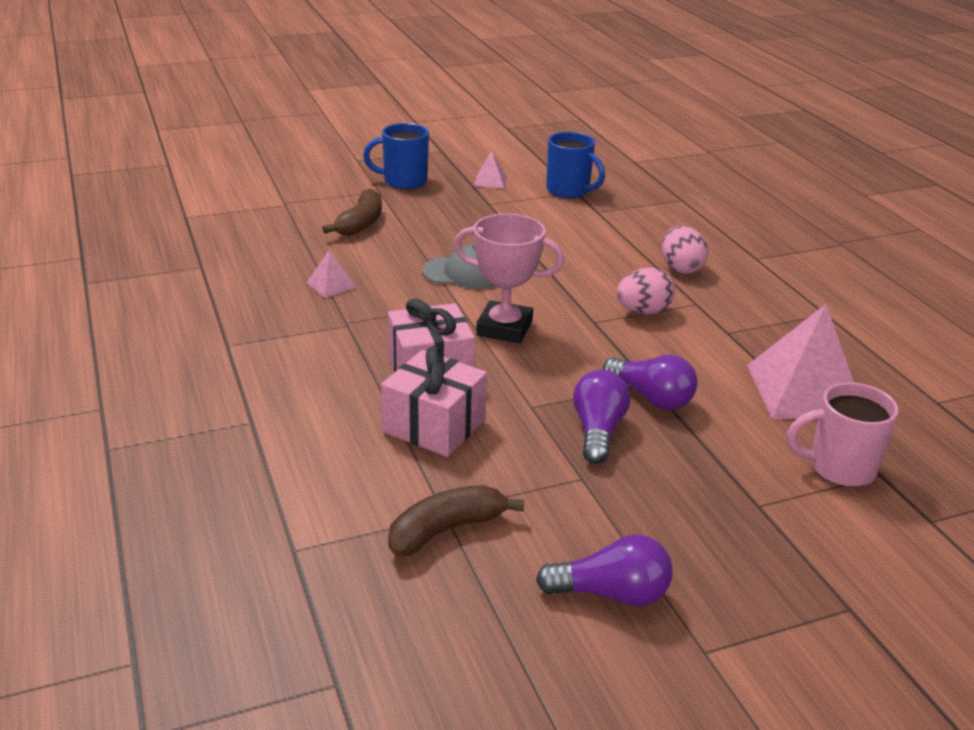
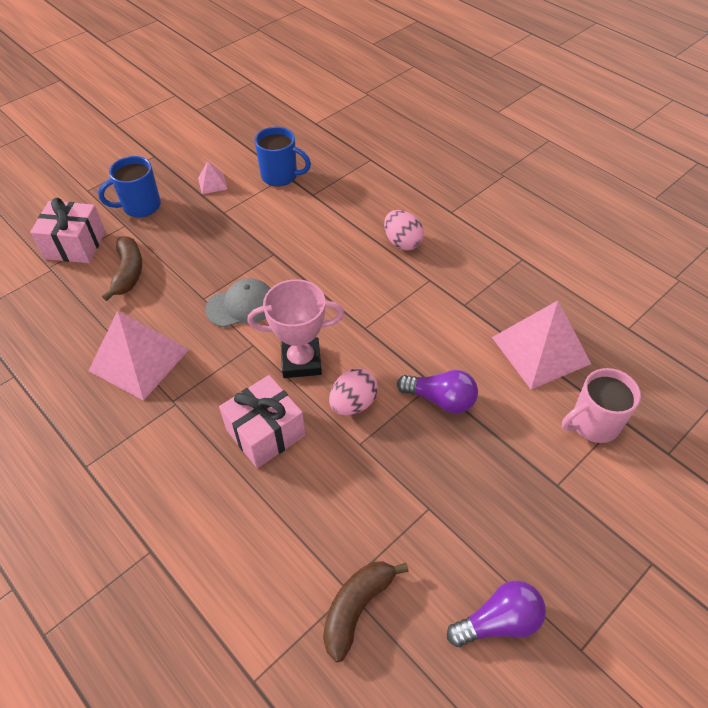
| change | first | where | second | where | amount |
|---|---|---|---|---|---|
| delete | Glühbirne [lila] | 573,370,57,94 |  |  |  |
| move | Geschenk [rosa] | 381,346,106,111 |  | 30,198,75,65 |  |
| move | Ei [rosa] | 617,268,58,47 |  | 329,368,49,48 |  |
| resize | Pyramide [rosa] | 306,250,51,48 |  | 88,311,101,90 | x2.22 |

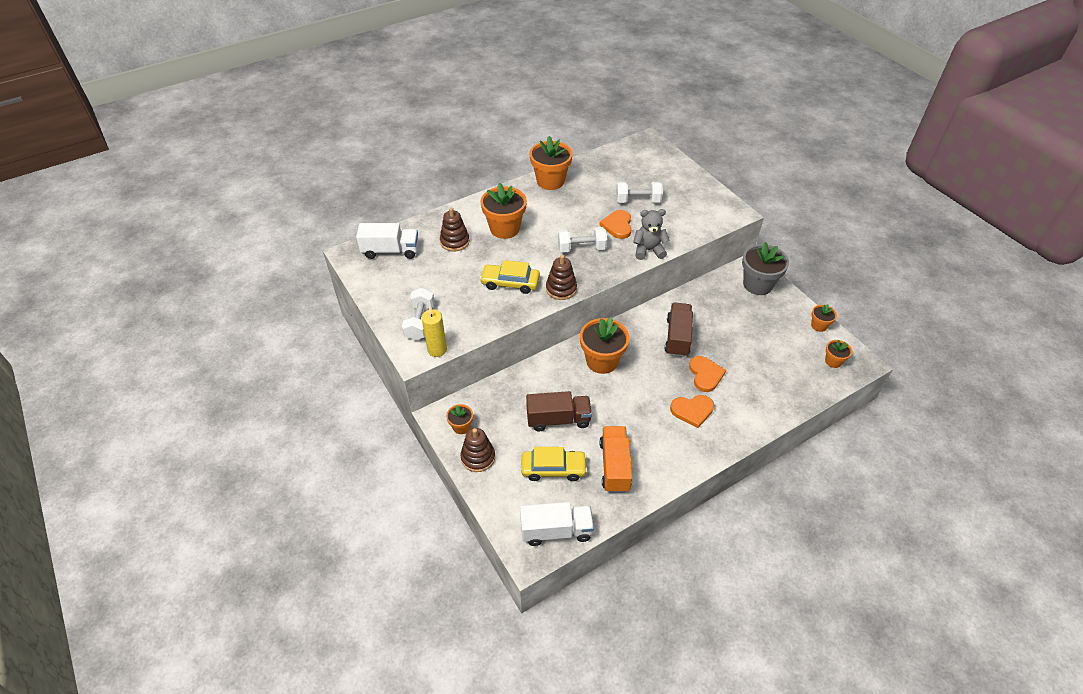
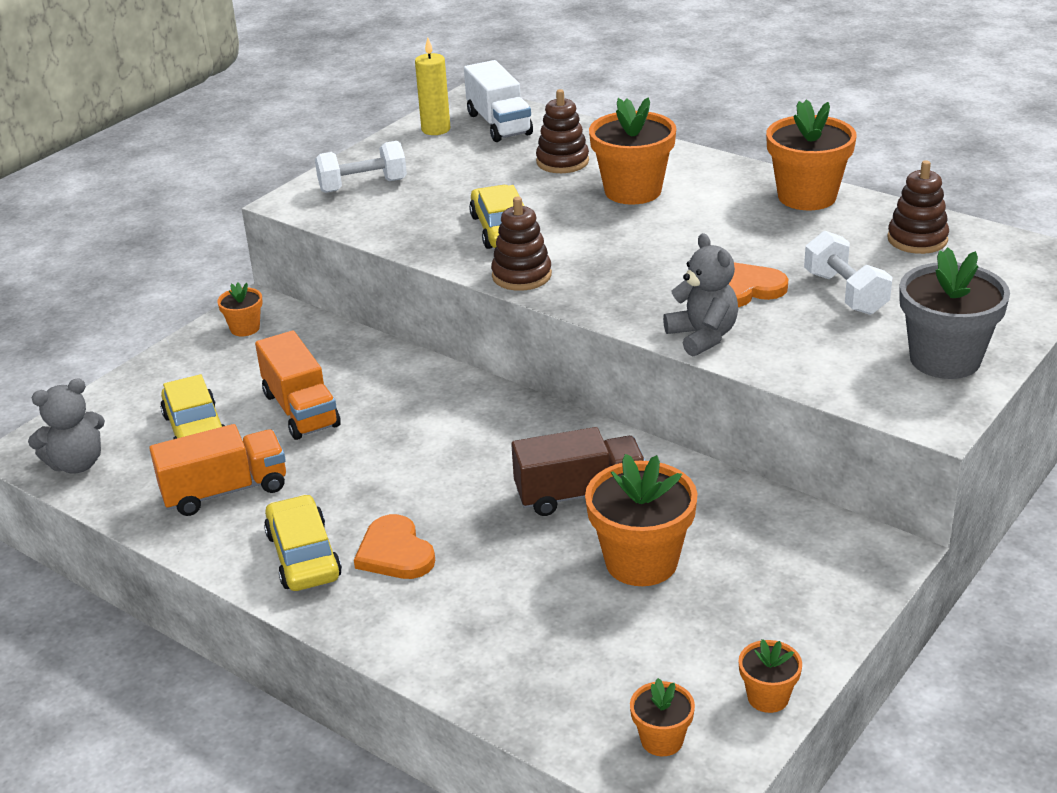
| change | first | where | second | where | amount |
|---|---|---|---|---|---|
| delete | Hantel [weiß] | 558,227,49,26 |  |  |  |
| delete | Herz [orange] | 689,356,37,36 |  |  |  |
| insert |  |  | Auto [gelb] | 264,494,78,97 |  |
| move | Kerze [gelb] | 422,307,25,50 |  | 415,38,35,97 |  |
| move | Stapelspielzeug [braun] | 461,428,34,44 |  | 887,160,62,94 |  |
| move | Blumentopf [orange] | 580,317,49,57 |  | 585,454,113,132 |  |
| move | Blumentopf [grau] | 742,242,47,53 |  | 899,247,111,132 |  |
| replace | Lastwagen [weiß] | 520,502,74,44 | Teddybär [grau] | 28,378,77,96 |  |
| recolor | Lastwagen [braun] | 526,391,66,41 | Lastwagen [orange] | 255,331,86,109 |  |

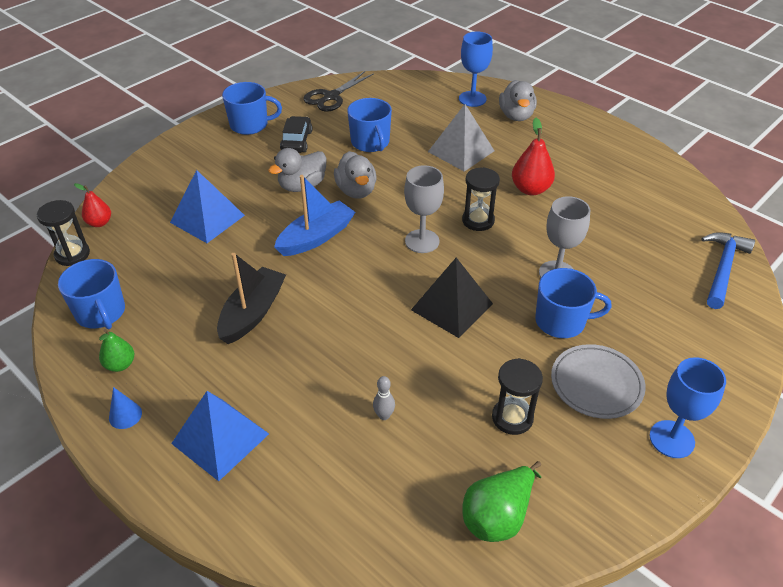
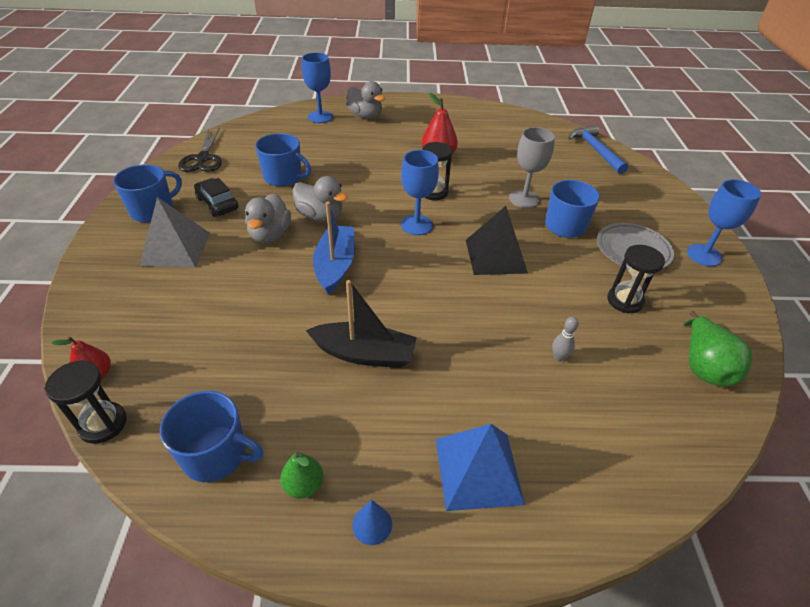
| change | first | where | second | where | amount |
|---|---|---|---|---|---|
| delete | Pyramide [blau] | 170,170,75,73 |  |  |  |
| move | Pyramide [grau] | 428,104,66,67 |  | 140,197,70,71 |  |
| recolor | Kelch [grau] | 404,165,40,88 | Kelch [blau] | 401,150,38,85 |  |
| rotate | Boot [schwarz] | 217,253,69,91 |  | 306,280,111,88 | 120 degrees clockwise |

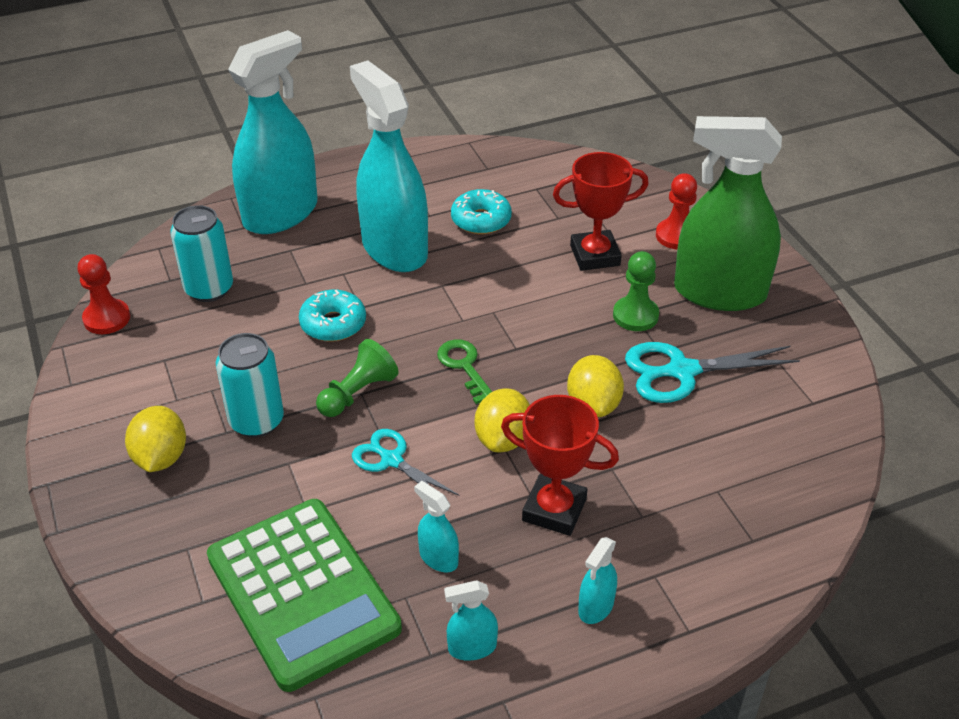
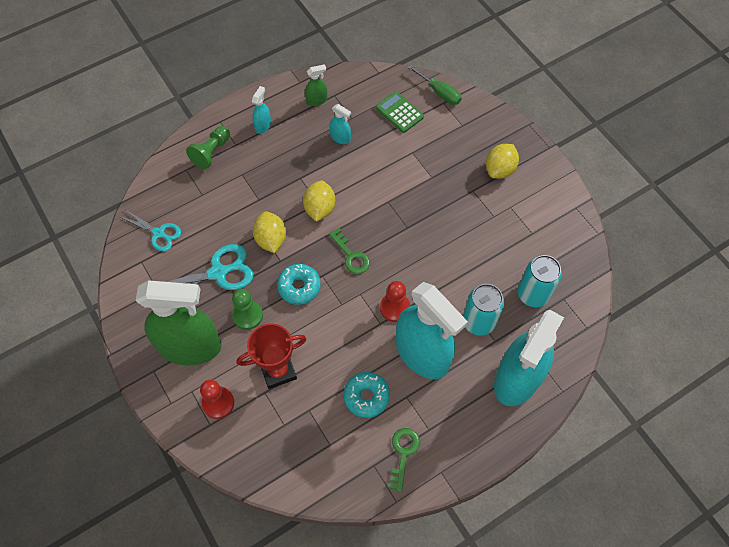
| change | first | where | second | where | amount |
|---|---|---|---|---|---|
| delete | Pokal [rot] | 501,395,118,141 |  |  |  |
| insert |  |  | Schlüssel [grün] | 388,428,32,64 |  |
| insert |  |  | Schraubenzieher [grün] | 407,65,55,40 |  |
| move | Bauer [rot] | 77,254,53,80 |  | 380,281,30,41 |  |
| move | Dose [türkis] | 216,333,68,104 |  | 463,284,41,52 |  |
| move | Donut [türkis] | 299,290,67,51 |  | 277,264,44,41 |  |
| move | Bauer [grün] | 316,339,83,78 |  | 186,126,44,43 |  |
| move | Schere [türkis] | 352,429,107,67 |  | 119,209,62,42 |  |
| recolor | Sprühflasche [türkis] | 444,580,54,81 | Sprühflasche [grün] | 305,64,22,42 |  |
| rotate | Zitrone [gelb] | 125,406,61,66 |  | 486,144,33,35 | 45 degrees clockwise |
| resize | Taschenrechner [grün] | 207,499,195,193 |  | 376,91,48,42 | x0.48 |

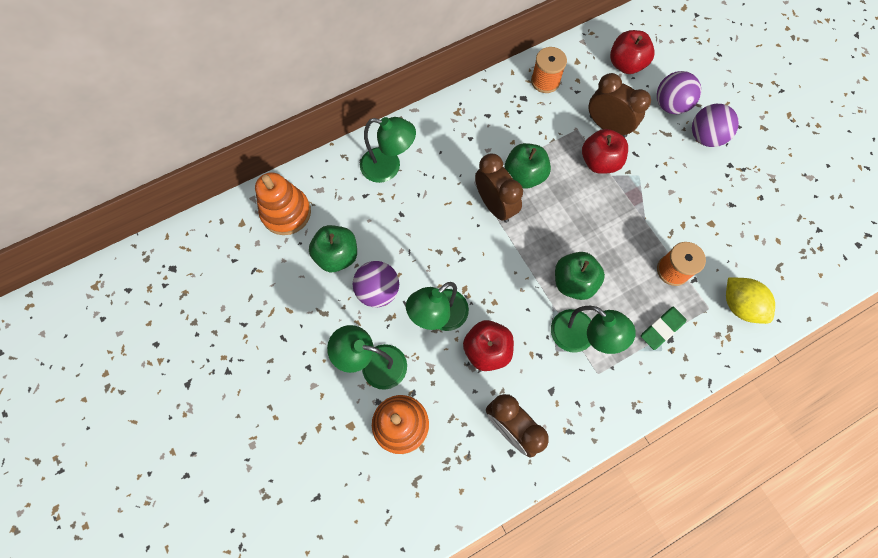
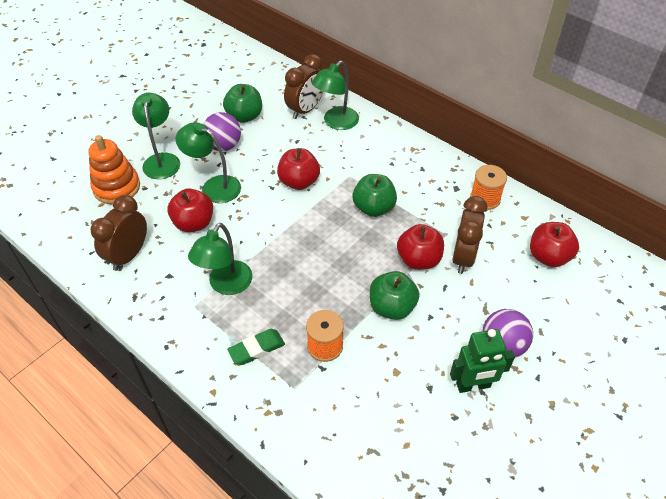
| change | first | where | second | where | amount |
|---|---|---|---|---|---|
| delete | Stapelspielzeug [orange] | 255,172,56,63 |  |  |  |
| delete | Ball [lila] | 657,71,44,43 |  |  |  |
| delete | Zitrone [gelb] | 726,277,49,47 |  |  |  |
| insert |  |  | Apfel [rot] | 277,148,43,42 |  |
| insert |  |  | Roboter [grün] | 450,329,65,64 |  |
| move | Wecker [braun] | 475,154,48,69 |  | 284,54,39,65 |  |
| move | Apfel [grün] | 555,252,50,48 |  | 370,271,49,49 |  |
| rotate | Lampe [grün] | 360,117,56,66 |  | 312,61,47,69 | 45 degrees clockwise |
| rotate | Radiergummi [grün] | 641,307,46,43 |  | 227,329,58,36 | 60 degrees counterclockwise |

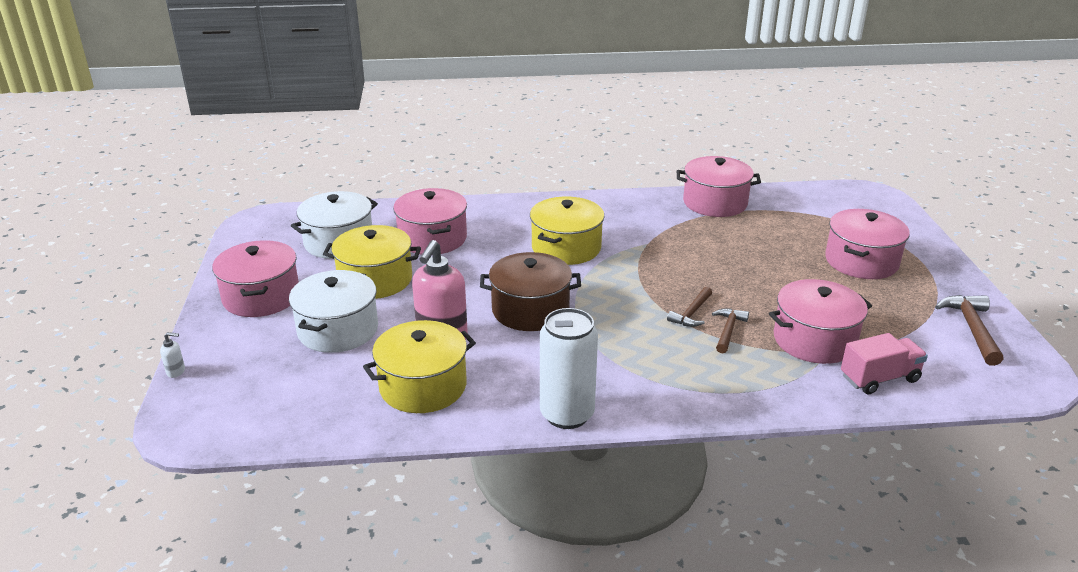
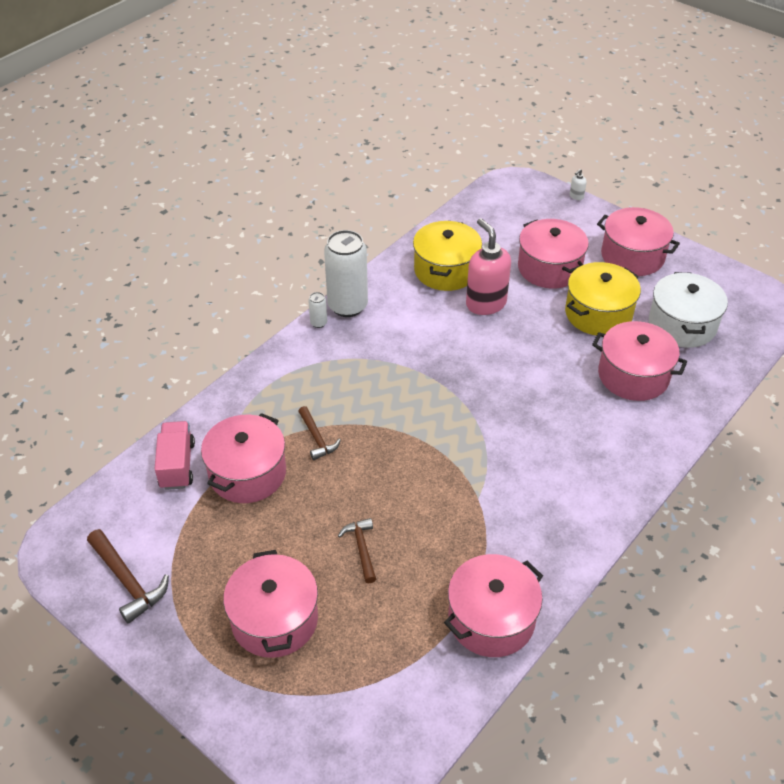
| change | first | where | second | where | amount |
|---|---|---|---|---|---|
| delete | Kochtopf [braun] | 480,252,101,79 |  |  |  |
| delete | Kochtopf [gelb] | 530,197,75,68 |  |  |  |
| insert |  |  | Dose [weiß] | 308,292,19,36 |  |
| move | Hammer [braun] | 667,287,45,40 |  | 338,518,38,65 |  |
| recolor | Kochtopf [weiß] | 289,270,89,83 | Kochtopf [rosa] | 518,219,71,69 |  |
| rotate | Lastwagen [rosa] | 841,333,87,61 |  | 155,421,40,69 | 150 degrees clockwise |

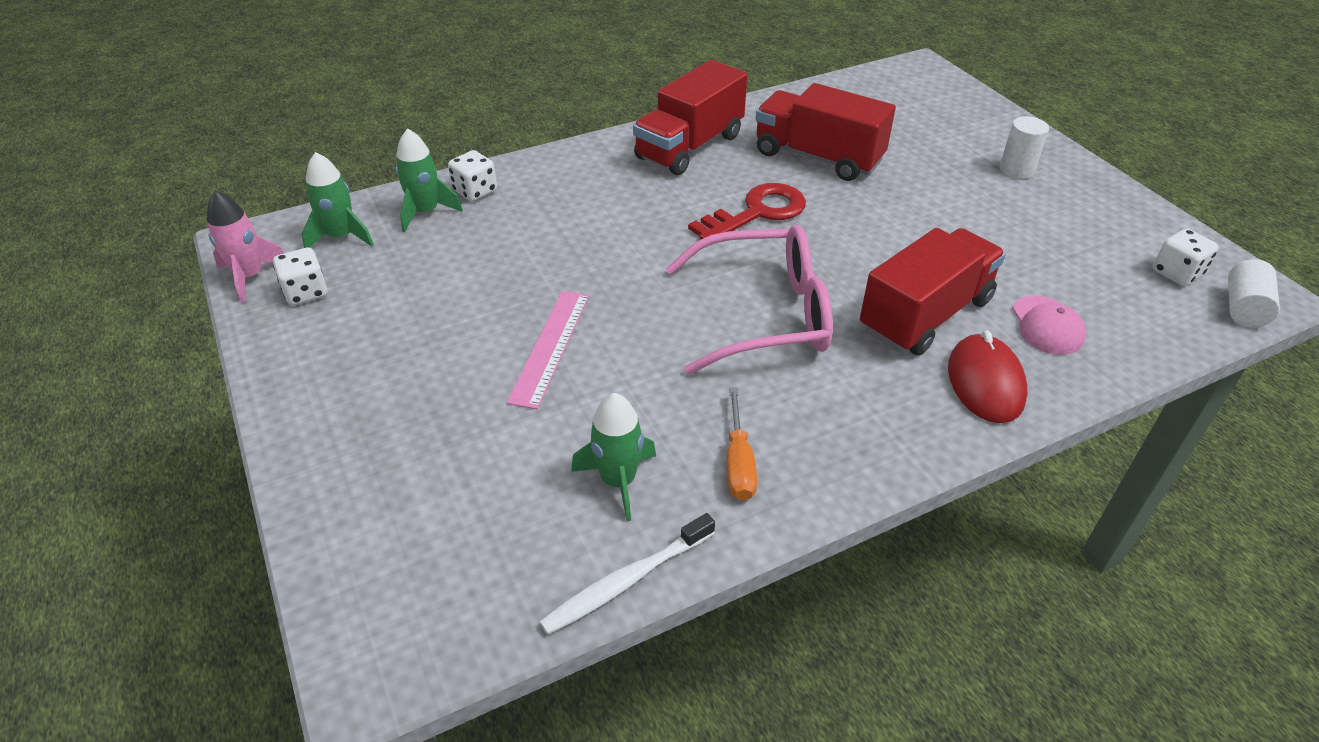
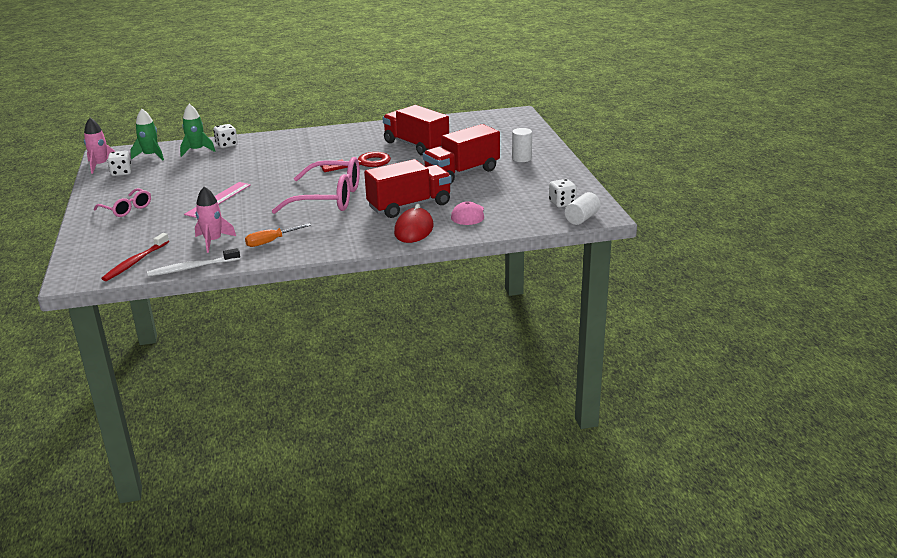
| change | first | where | second | where | amount |
|---|---|---|---|---|---|
| insert |  |  | Brille [rosa] | 94,188,57,29 |  |
| insert |  |  | Zahnbürste [rot] | 101,233,68,48 |  |
| move | Lastwagen [rot] | 633,60,114,115 |  | 423,124,77,60 |  |
| recolor | Rakete [grün] | 571,393,85,128 | Rakete [rosa] | 195,187,41,66 |  |
| rotate | Schraubenzieher [orange] | 727,387,30,114 |  | 245,223,66,24 | 45 degrees clockwise |

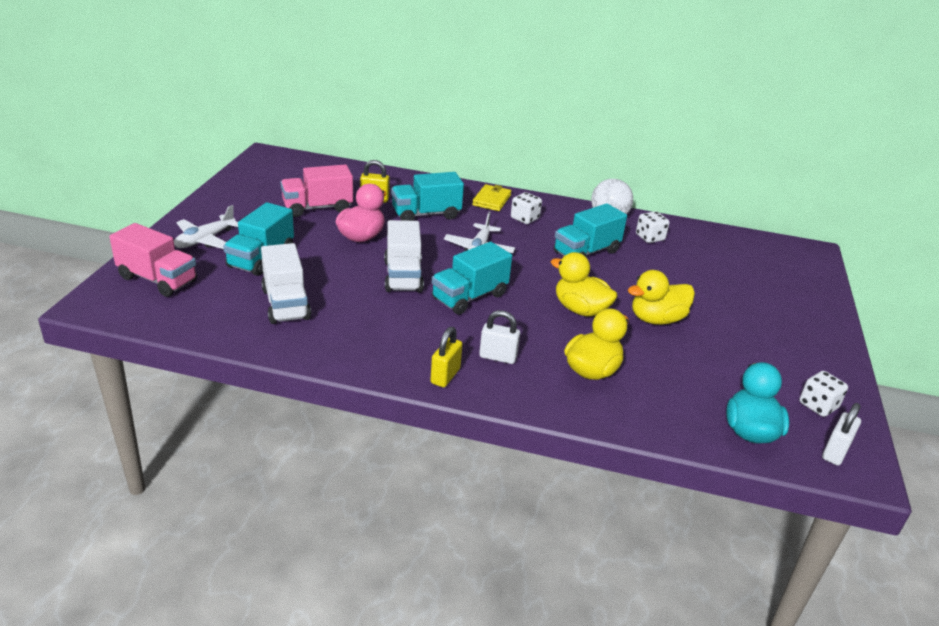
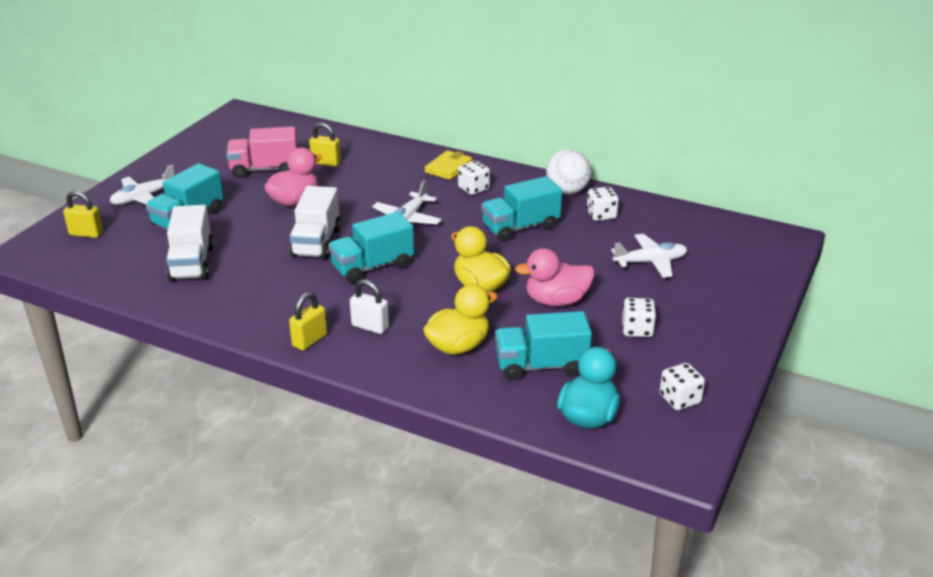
| change | first | where | second | where | amount |
|---|---|---|---|---|---|
| delete | Vorhängeschloss [weiß] | 822,403,39,63 |  |  |  |
| insert |  |  | Flugzeug [weiß] | 611,234,76,44 |  |
| insert |  |  | Spielwürfel [weiß] | 622,298,34,39 |  |
| move | Lastwagen [türkis] | 391,172,73,49 |  | 495,311,97,70 |  |
| replace | Lastwagen [rosa] | 109,223,88,74 | Vorhängeschloss [gelb] | 63,190,40,48 |  |
| recolor | Ente [gelb] | 628,270,67,55 | Ente [rosa] | 515,248,79,58 |  |

